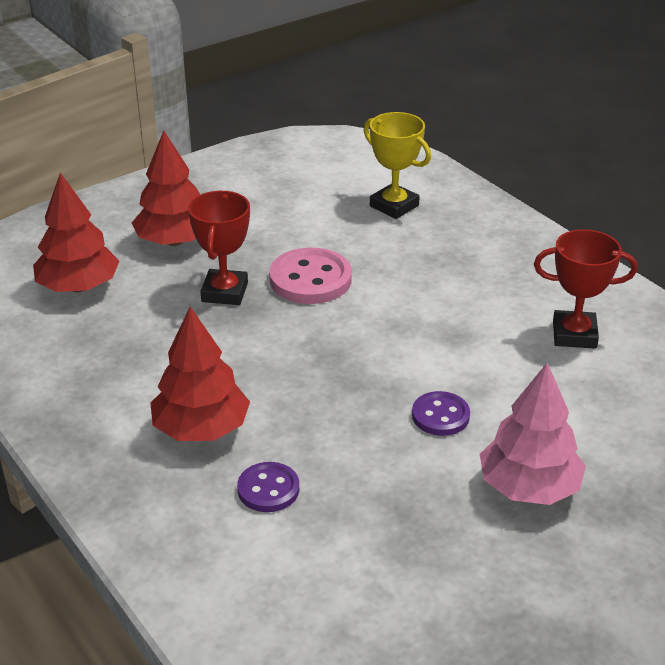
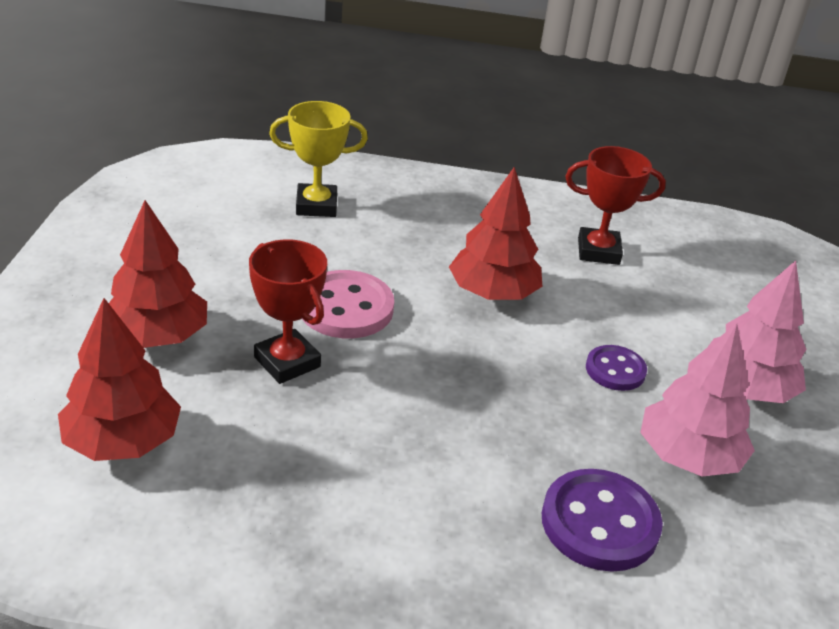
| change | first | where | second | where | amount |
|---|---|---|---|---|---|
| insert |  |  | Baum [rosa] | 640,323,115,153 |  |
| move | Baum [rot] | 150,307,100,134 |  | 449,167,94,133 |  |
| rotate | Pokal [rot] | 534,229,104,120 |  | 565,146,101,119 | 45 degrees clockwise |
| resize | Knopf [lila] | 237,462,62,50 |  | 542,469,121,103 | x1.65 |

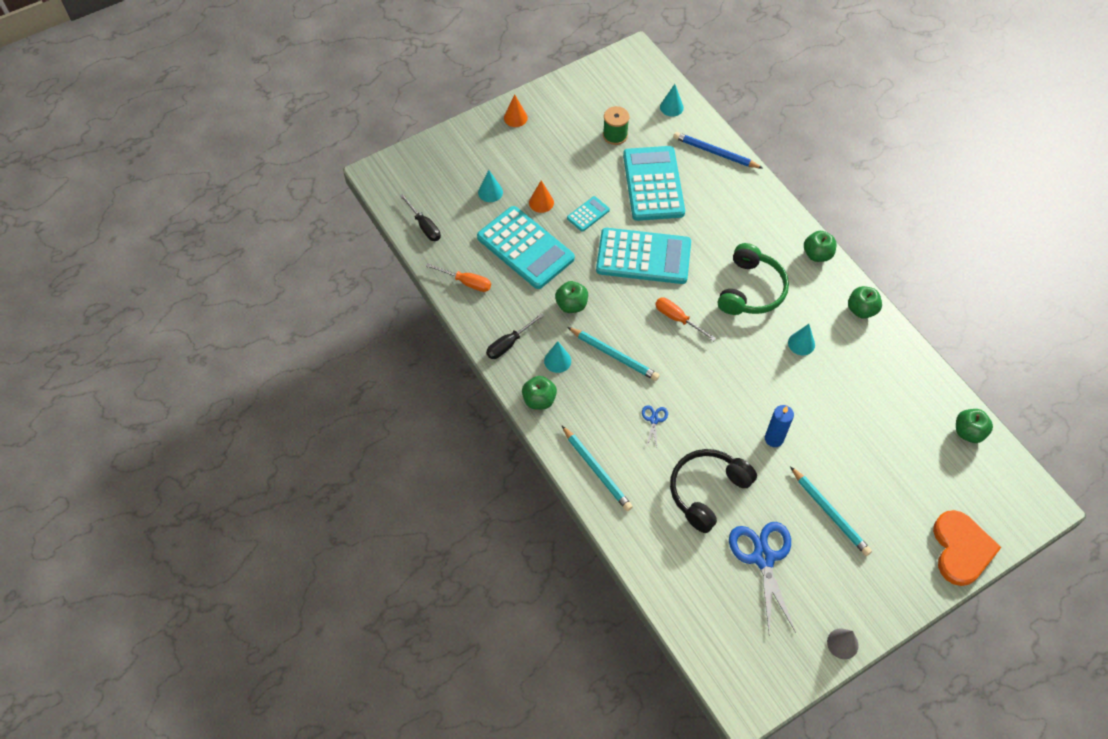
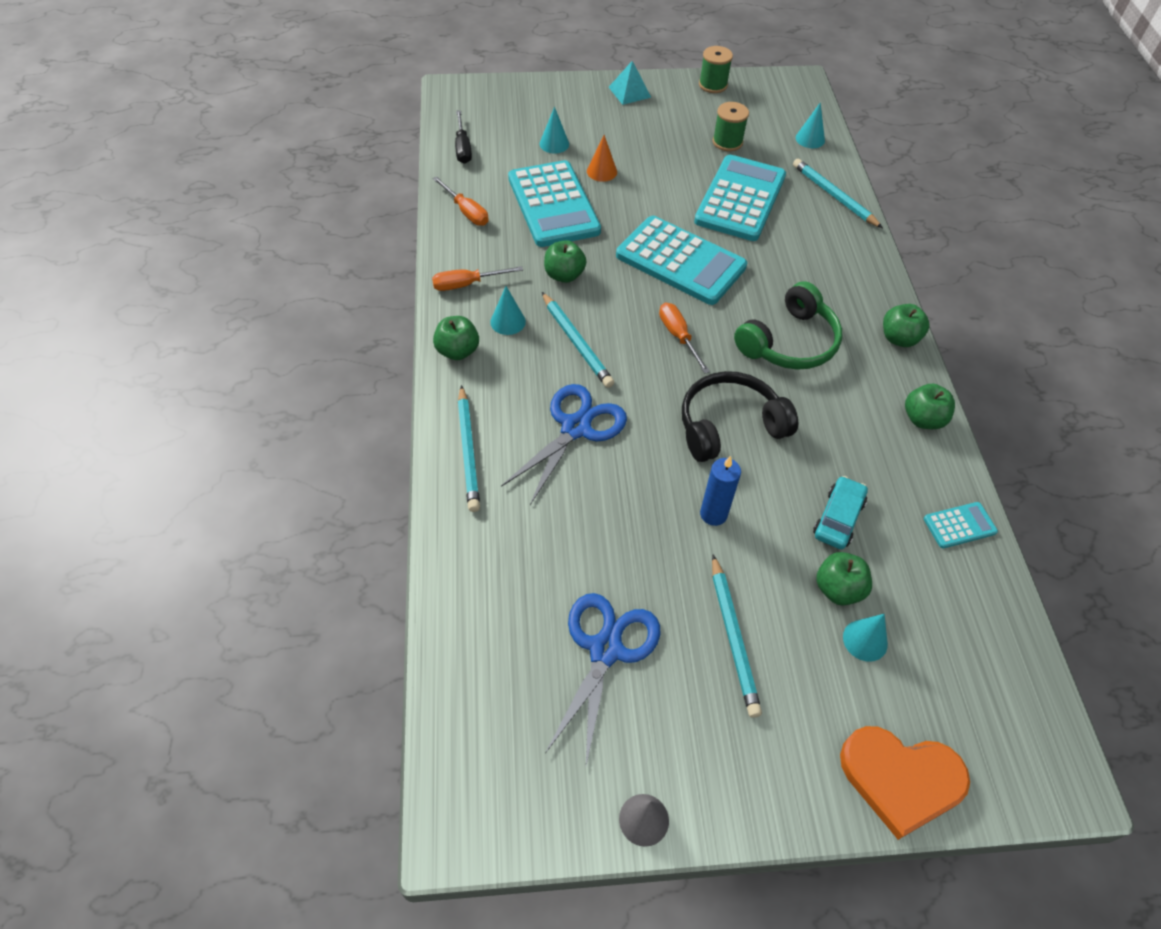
| change | first | where | second | where | amount |
|---|---|---|---|---|---|
| insert |  |  | Garnrolle [grün] | 699,46,34,47 |  |
| insert |  |  | Auto [türkis] | 813,476,55,73 |  |
| move | Taschenrechner [türkis] | 567,196,43,36 |  | 924,502,74,46 |  |
| move | Kopfhörer [schwarz] | 670,449,87,84 |  | 682,371,116,91 |  |
| move | Kegel [türkis] | 788,324,27,31 |  | 843,614,45,48 |  |
| move | Apfel [grün] | 956,409,37,34 |  | 816,552,56,54 |  |
| replace | Kegel [orange] | 504,94,24,33 | Pyramide [türkis] | 609,61,42,44 |  |
| recolor | Schraubenzieher [schwarz] | 486,313,58,46 | Schraubenzieher [orange] | 432,266,91,25 |  |
| recolor | Bleistift [blau] | 673,132,90,37 | Bleistift [türkis] | 793,159,90,69 |  |
| rotate | Herz [orange] | 933,510,69,76 |  | 840,726,130,114 | 75 degrees clockwise |
| resize | Schere [blau] | 642,405,26,43 |  | 501,384,126,121 | x2.21 |

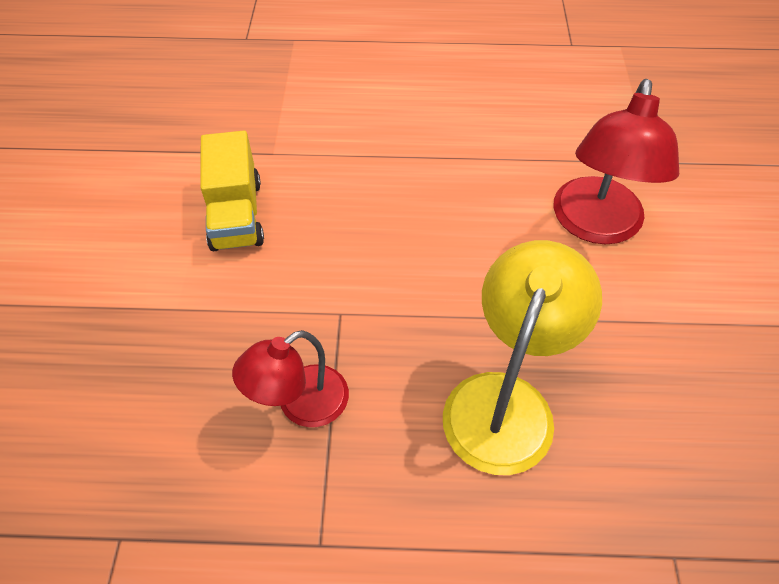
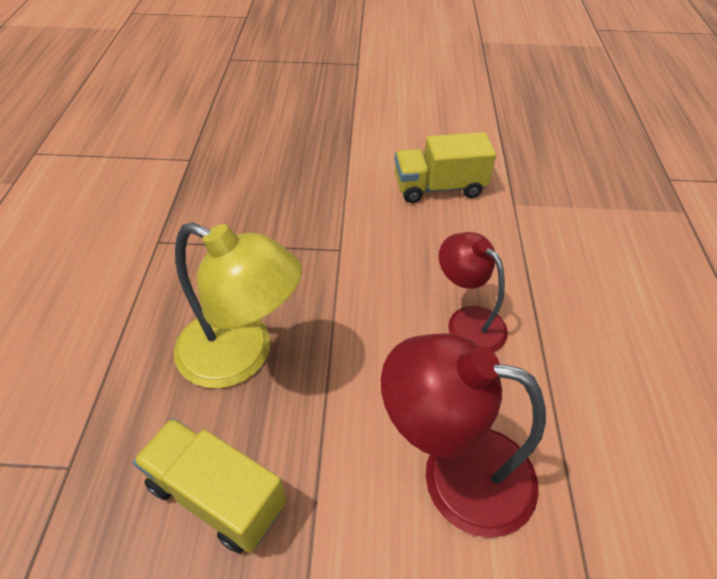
| change | first | where | second | where | amount |
|---|---|---|---|---|---|
| insert |  |  | Lastwagen [gelb] | 133,418,153,135 |  |
| move | Lampe [rot] | 232,330,117,97 |  | 439,232,69,120 |  |

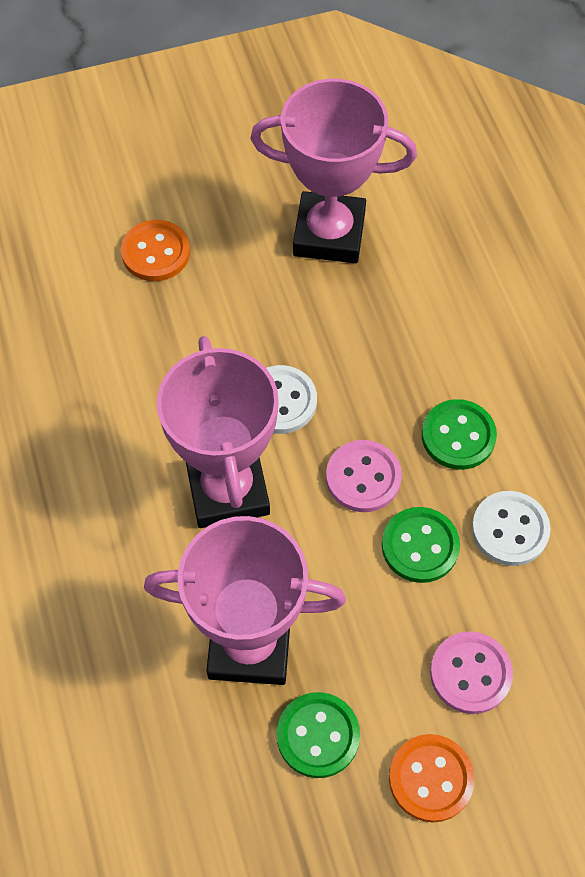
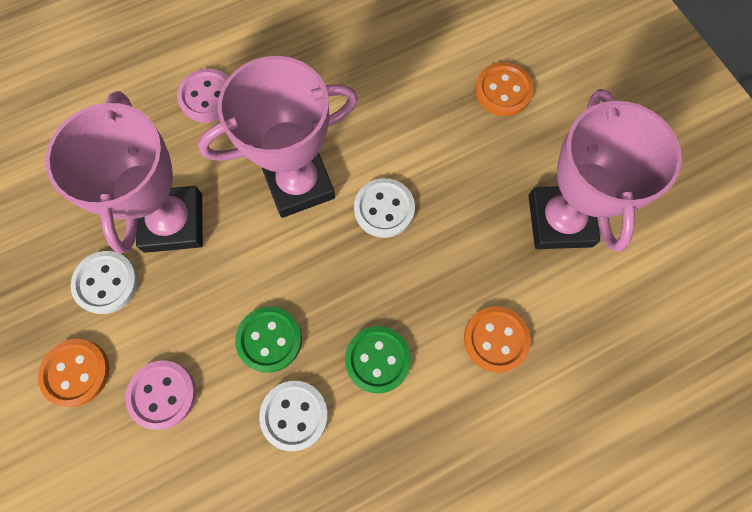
| change | first | where | second | where | amount |
|---|---|---|---|---|---|
| insert |  |  | Knopf [orange] | 464,306,67,67 |  |
| move | Knopf [rosa] | 326,440,76,72 |  | 177,69,52,54 |  |
| recolor | Knopf [grün] | 277,692,83,86 | Knopf [weiß] | 71,251,67,63 |  |

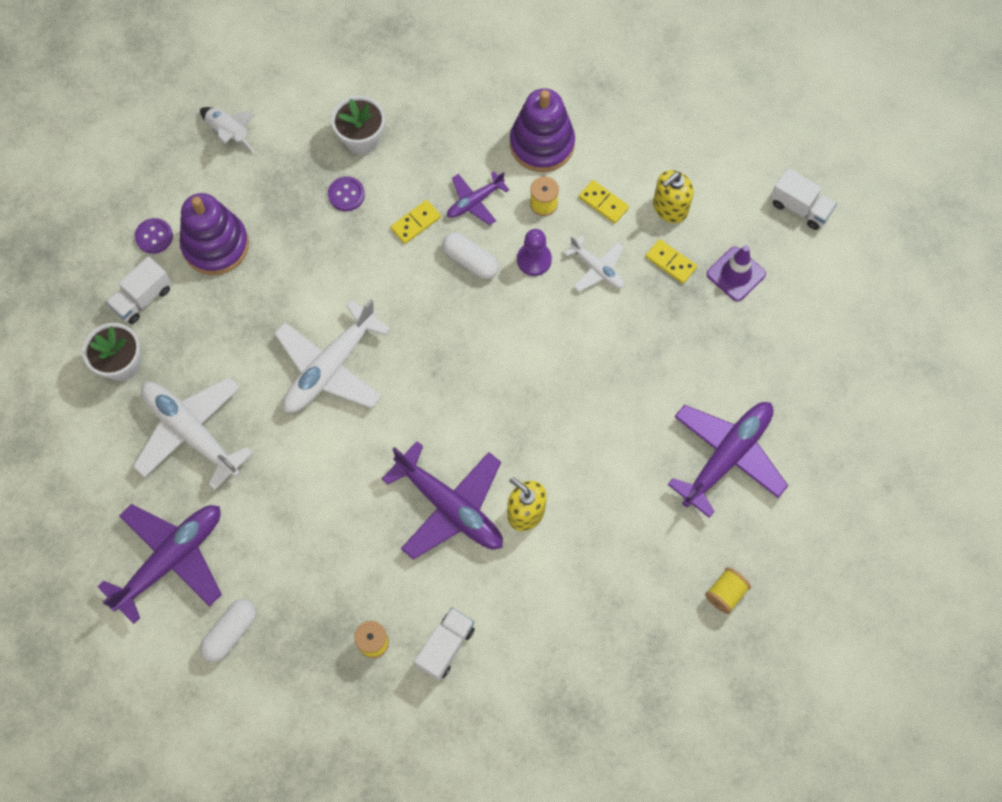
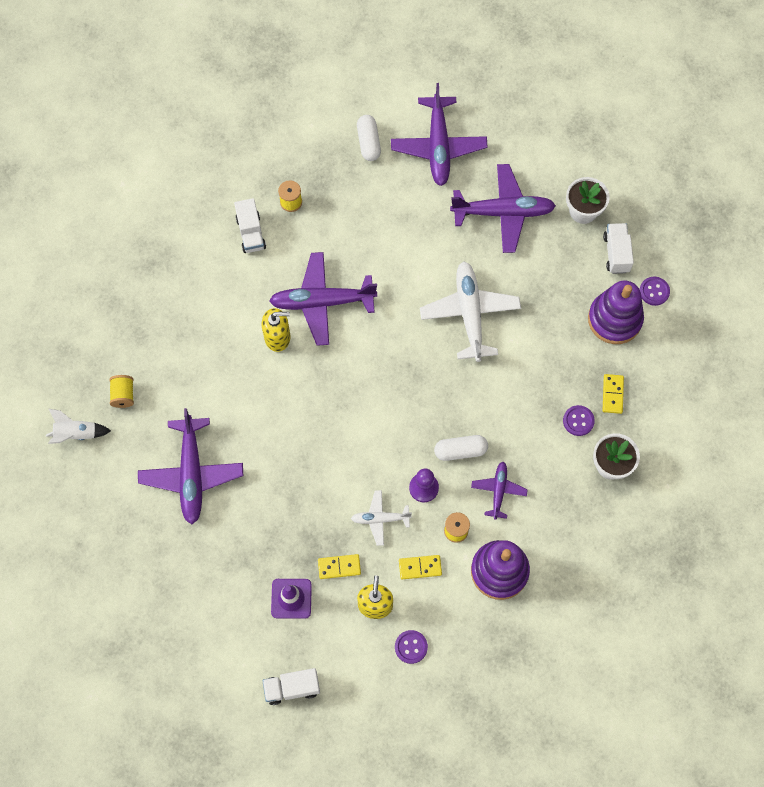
| change | first | where | second | where | amount |
|---|---|---|---|---|---|
| insert |  |  | Knopf [lila] | 395,630,33,34 |  |
| move | Rakete [weiß] | 200,107,55,46 |  | 46,409,65,35 |  |
| move | Dominostein [gelb] | 390,200,51,44 |  | 603,374,21,40 |  |
| recolor | Flugzeug [weiß] | 133,377,120,113 | Flugzeug [lila] | 450,164,106,89 |  |

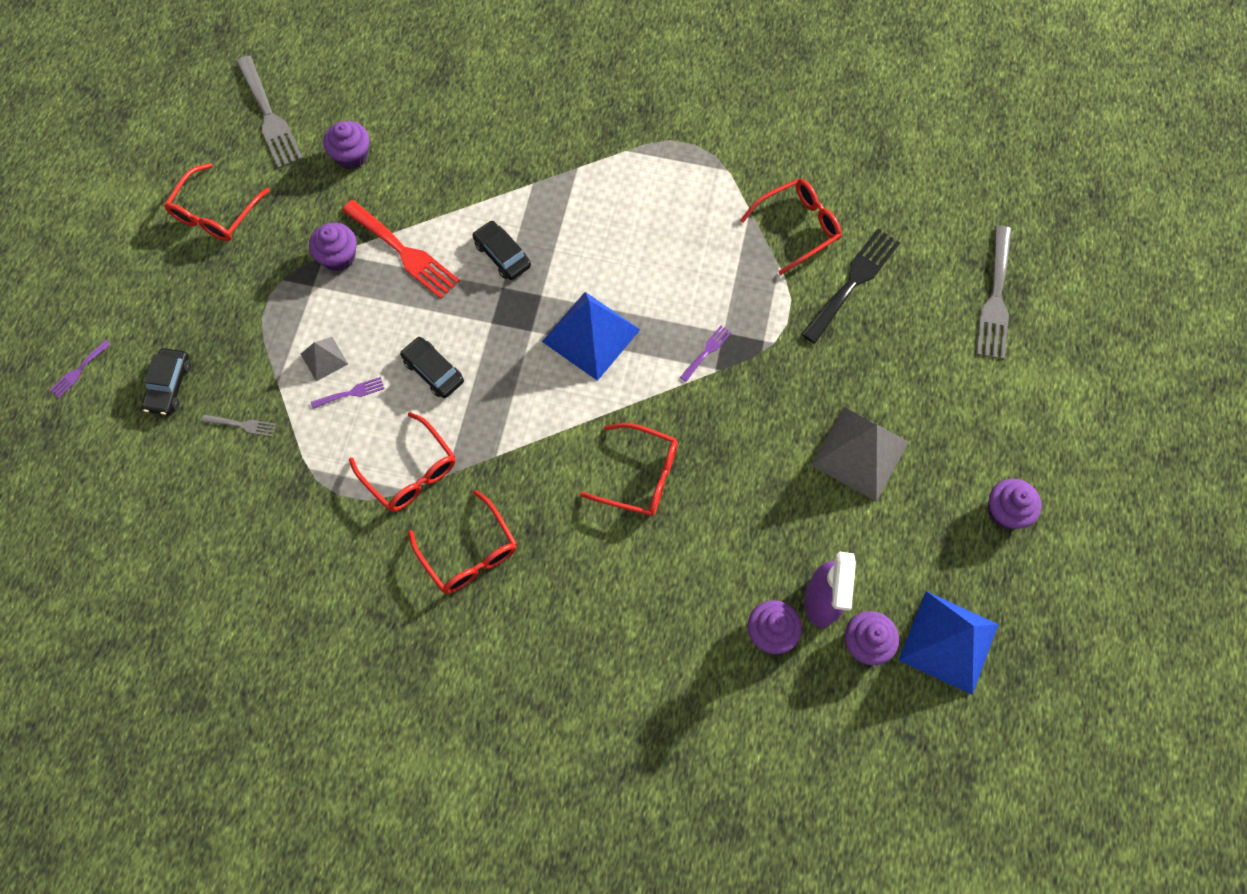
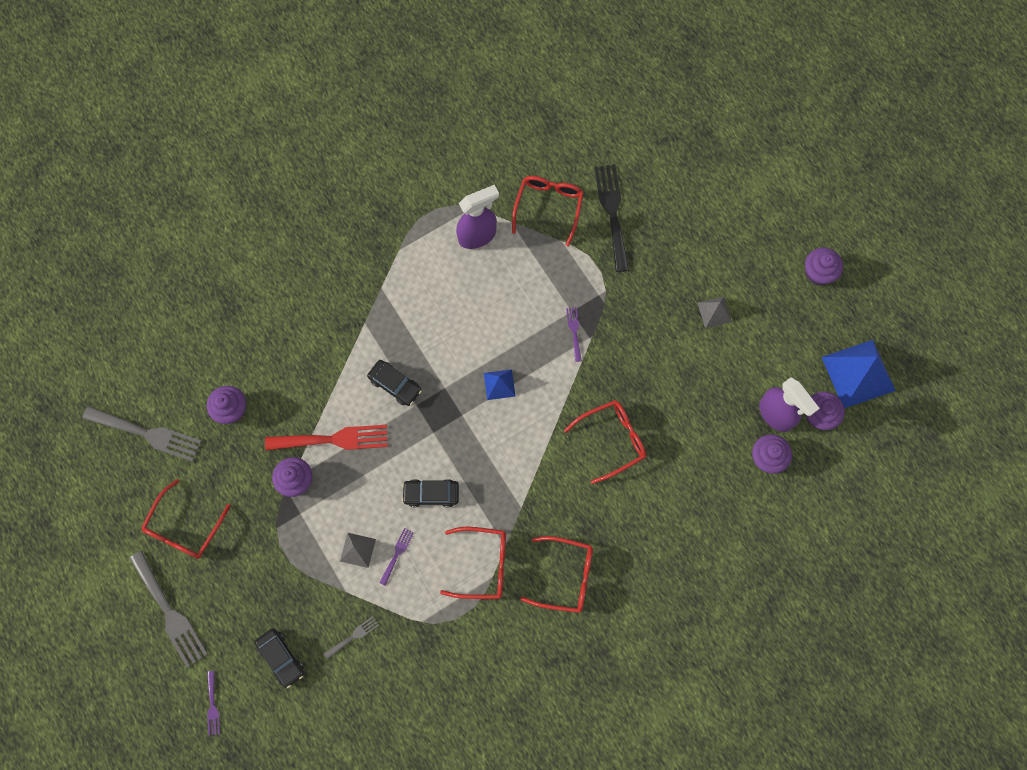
| change | first | where | second | where | amount |
|---|---|---|---|---|---|
| insert |  |  | Sprühflasche [lila] | 456,185,43,64 |  |
| move | Gabel [grau] | 976,225,35,135 |  | 129,550,79,118 |  |
| rotate | Brille [rot] | 164,163,106,78 |  | 141,479,90,80 | 45 degrees clockwise |
| rotate | Auto [schwarz] | 472,221,59,59 |  | 367,360,55,46 | 150 degrees counterclockwise |
| resize | Pyramide [blau] | 542,292,98,89 |  | 484,369,32,31 | x0.50 |
| resize | Pyramide [grau] | 811,407,98,94 |  | 698,296,34,32 | x0.50 |

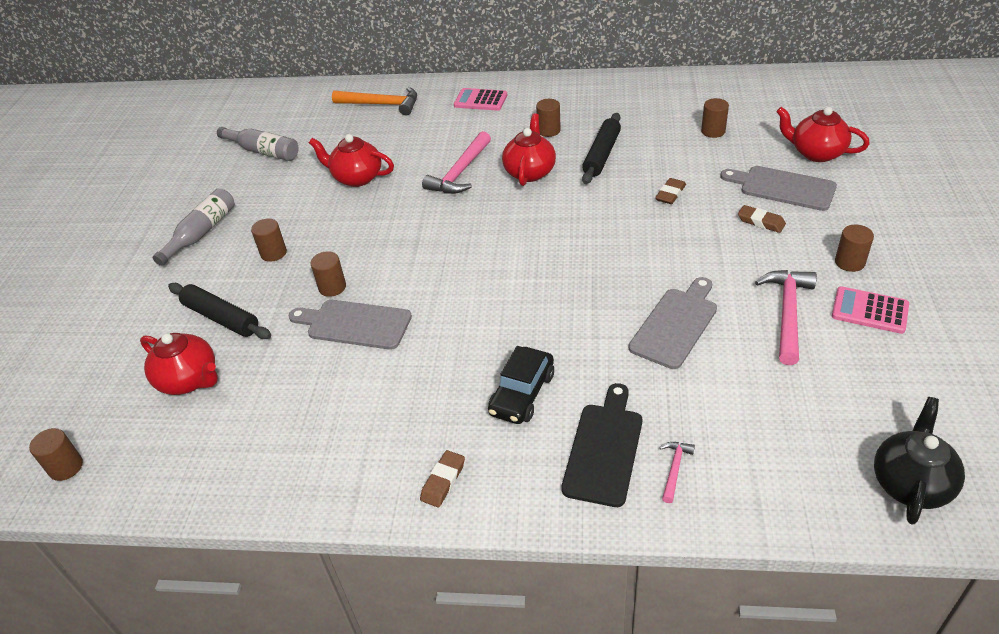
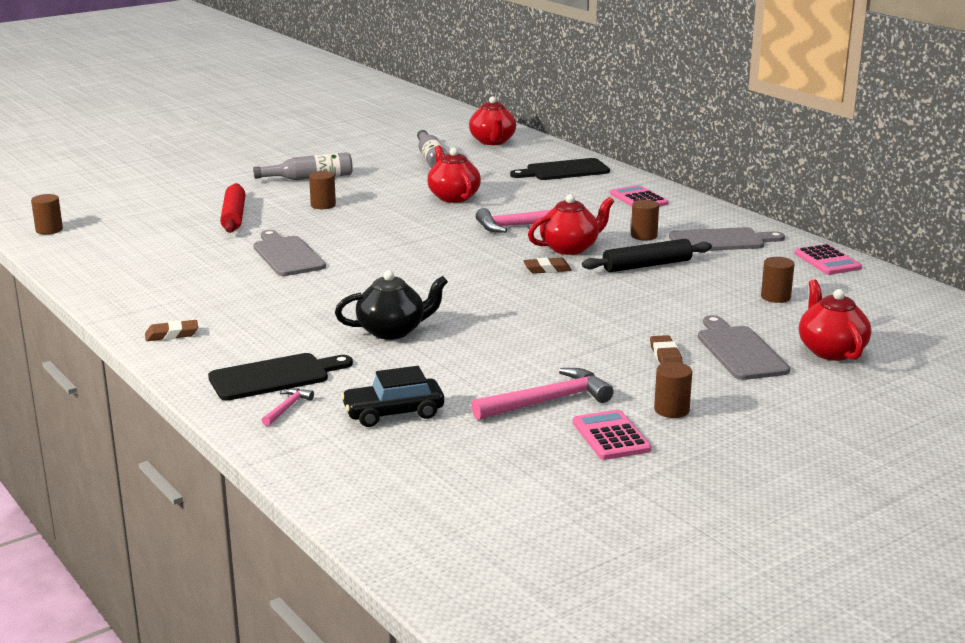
| change | first | where | second | where | amount |
|---|---|---|---|---|---|
| delete | Vollzylinder [braun] | 311,251,35,46 |  |  |  |
| insert |  |  | Taschenrechner [rosa] | 794,244,68,31 |  |
| move | Teekanne [rot] | 140,333,78,62 |  | 469,96,47,49 |  |
| move | Auto [schwarz] | 488,346,66,78 |  | 341,366,103,61 |  |
| move | Schneidebrett [grau] | 629,277,88,92 |  | 669,227,116,24 |  |
| move | Radiergummi [braun] | 655,178,31,26 |  | 523,258,49,16 |  |
| move | Teekanne [schwarz] | 874,397,91,128 |  | 335,270,113,70 |  |
| replace | Hammer [orange] | 332,87,85,28 | Schneidebrett [schwarz] | 510,158,100,22 |  |
| recolor | Nudelholz [schwarz] | 168,283,103,56 | Nudelholz [rot] | 220,183,25,50 |  |
| rotate | Hammer [rosa] | 659,442,36,61 |  | 262,388,52,38 | 45 degrees counterclockwise |

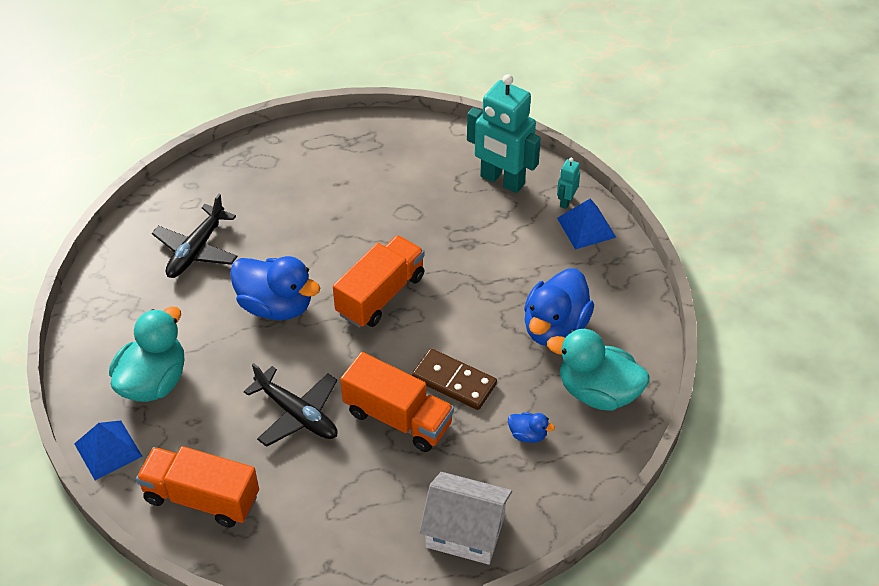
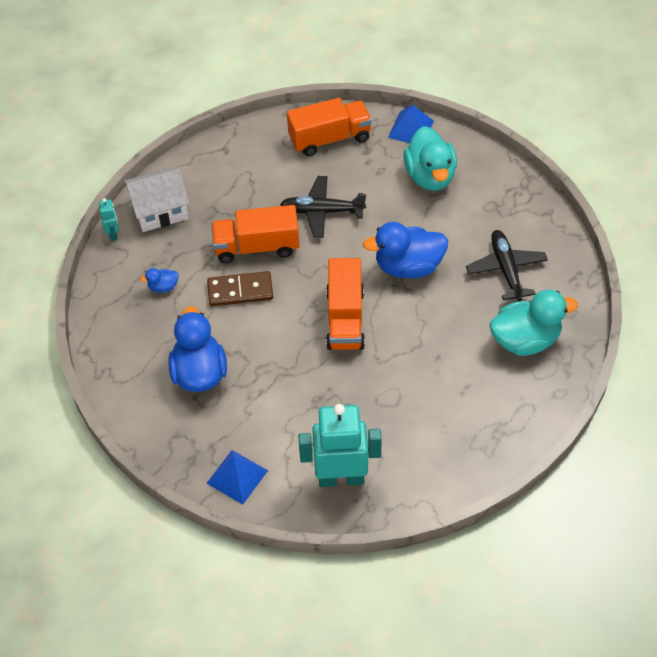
| change | first | where | second | where | amount |
|---|---|---|---|---|---|
| move | Ente [türkis] | 547,329,103,82 |  | 490,289,88,67 |  |
| move | Roboter [türkis] | 557,158,23,51 |  | 99,198,20,43 |  |

